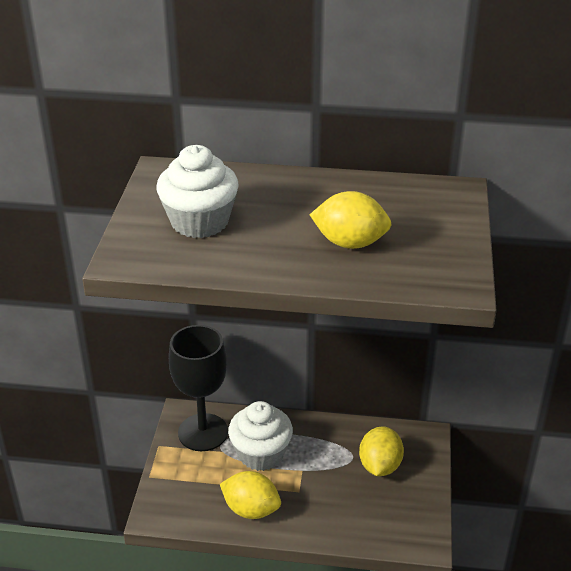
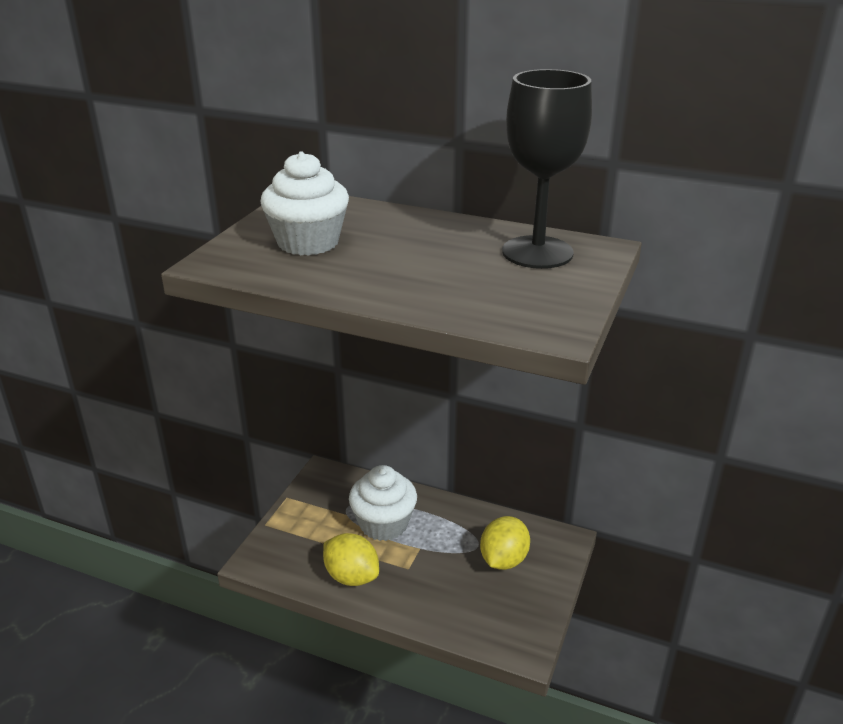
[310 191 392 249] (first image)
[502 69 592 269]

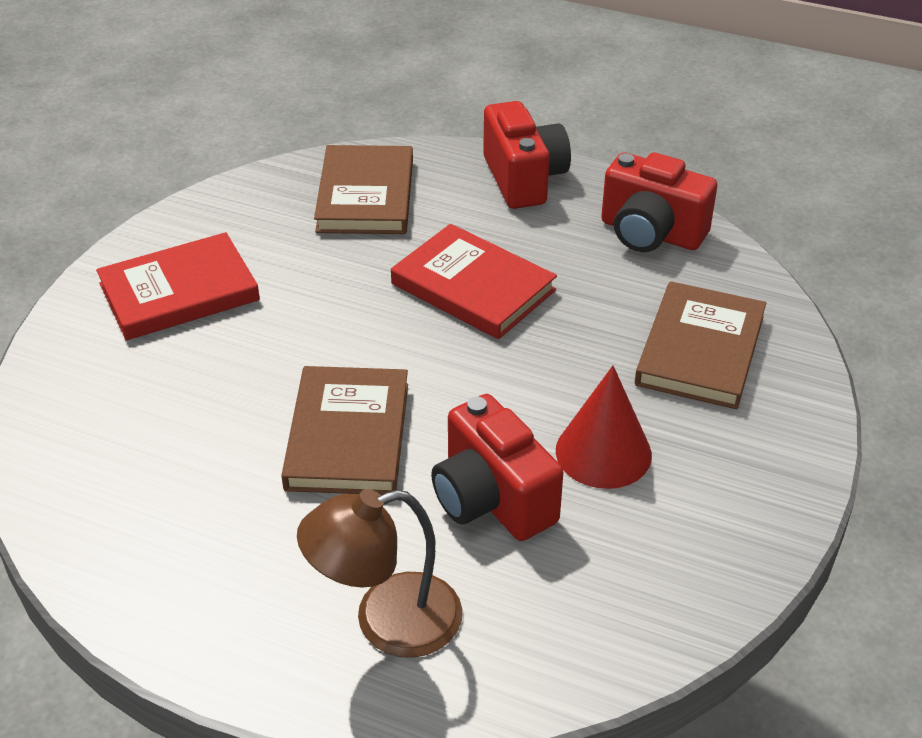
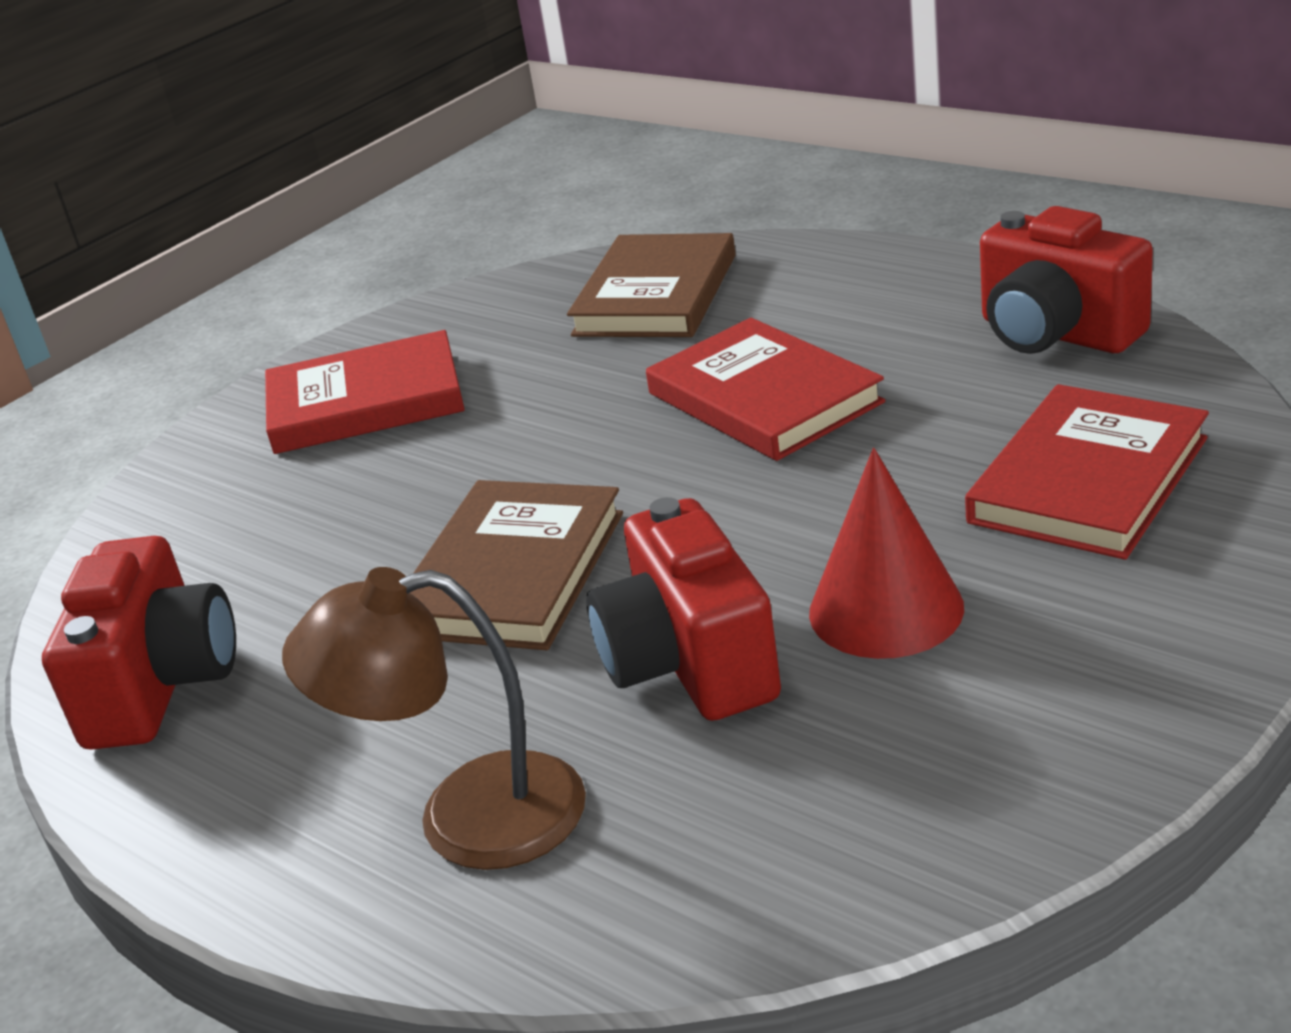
[42 536 236 750]
[965 384 1209 560]

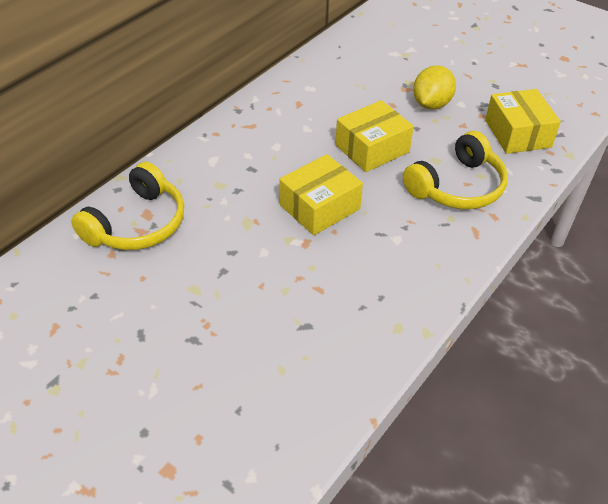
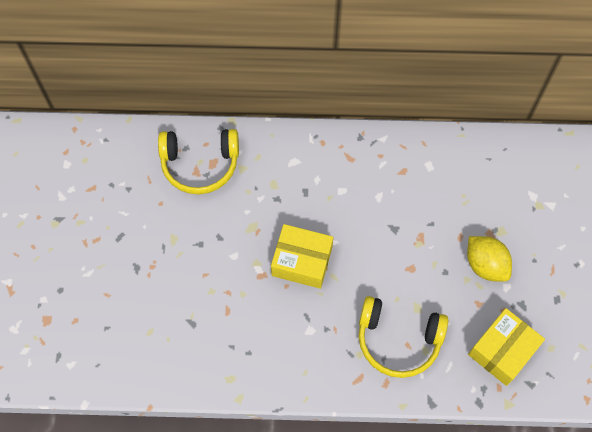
[467 236 512 282]
[335 100 414 172] (first image)

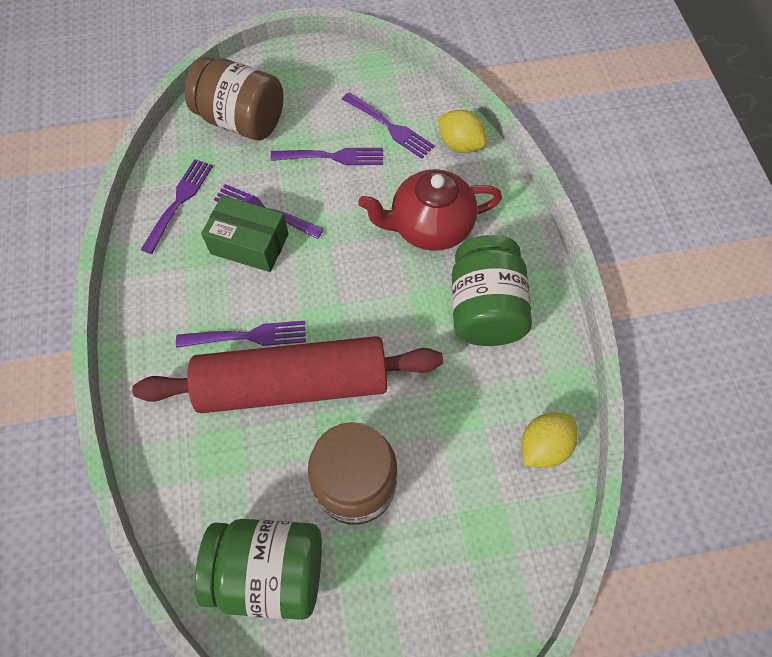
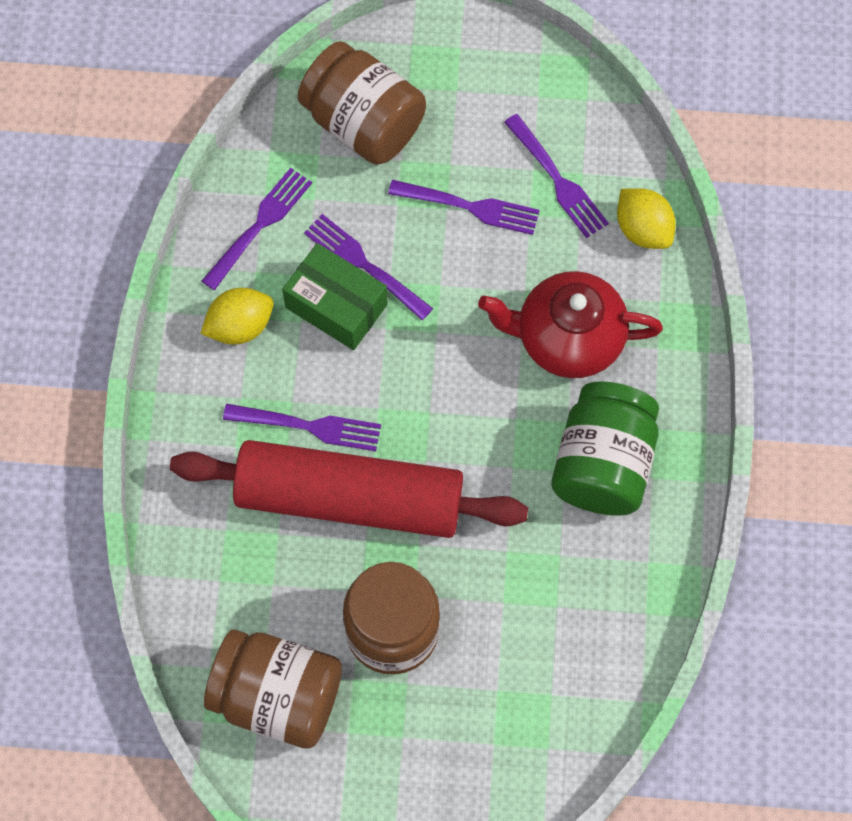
[201 288 274 344]
[204 629 342 749]

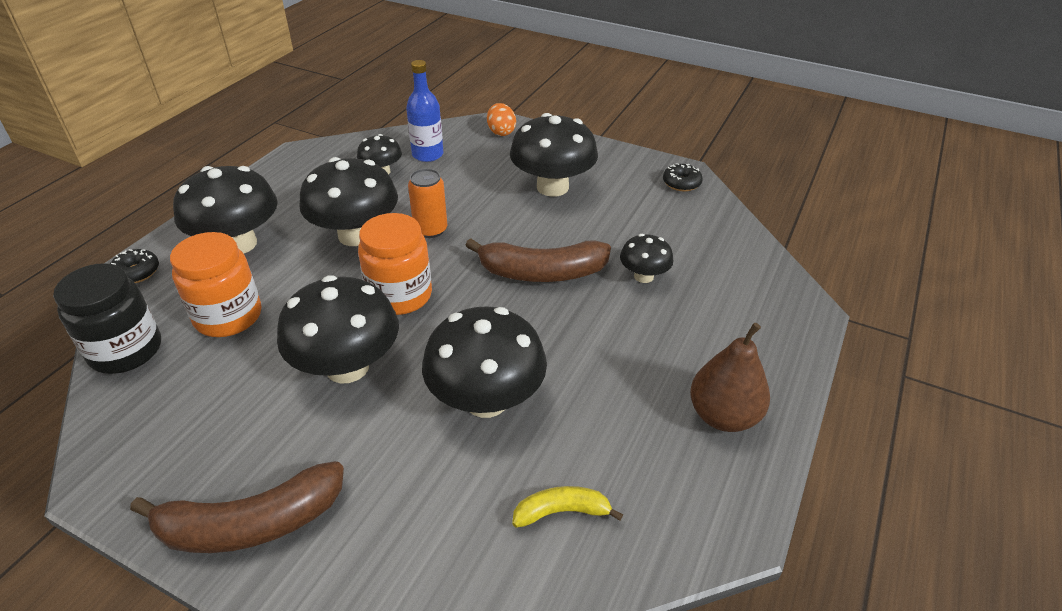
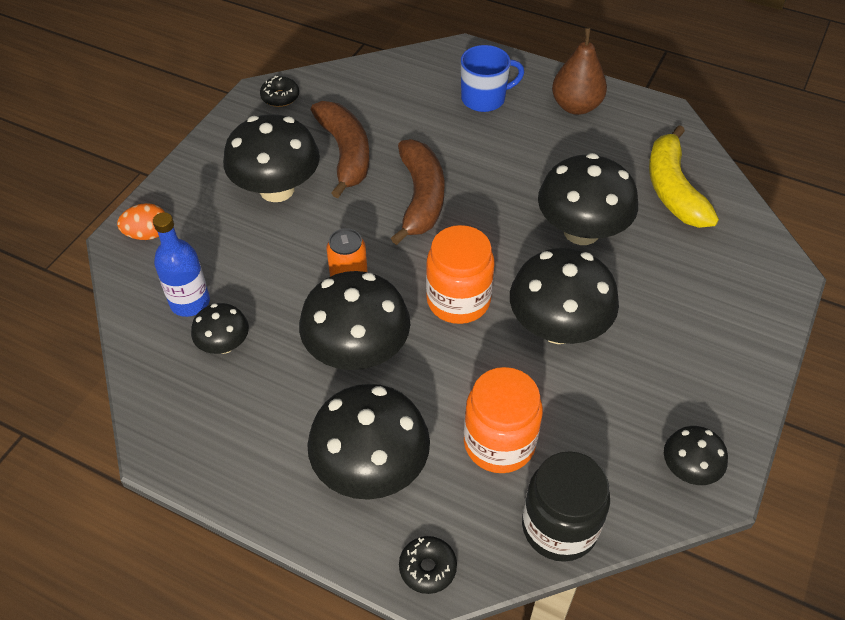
[664 426 728 485]
[311 101 370 198]
[649 125 719 228]
[461 45 524 112]

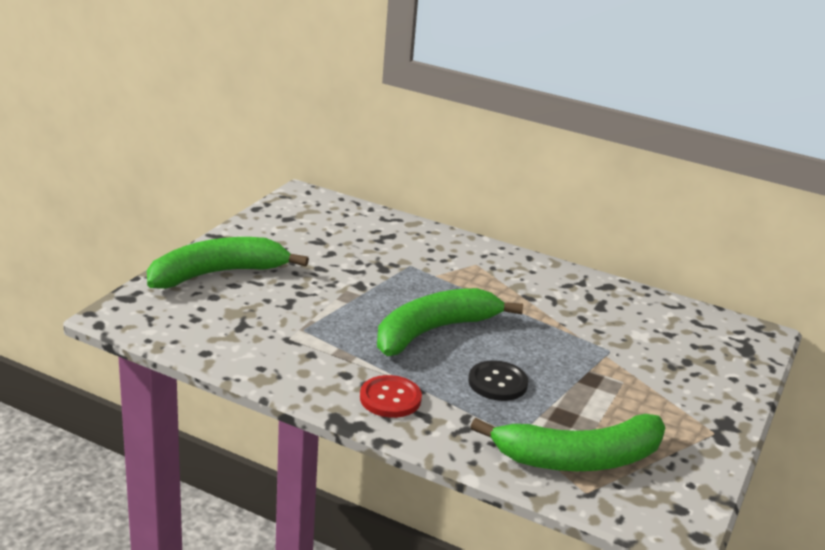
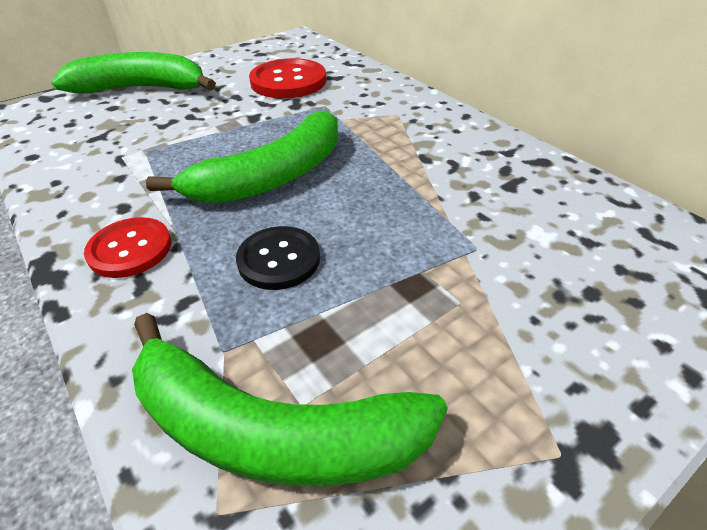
[146 110 338 204]
[249 58 326 98]

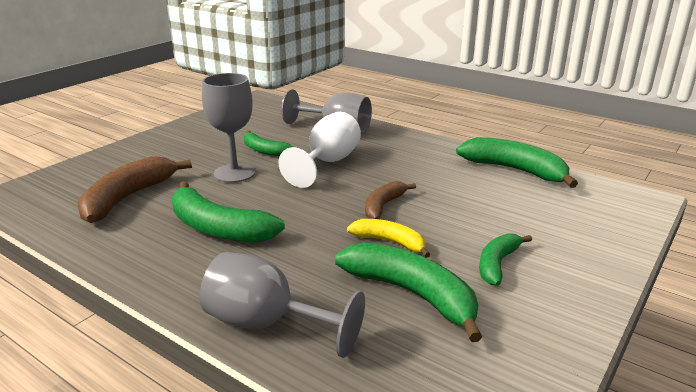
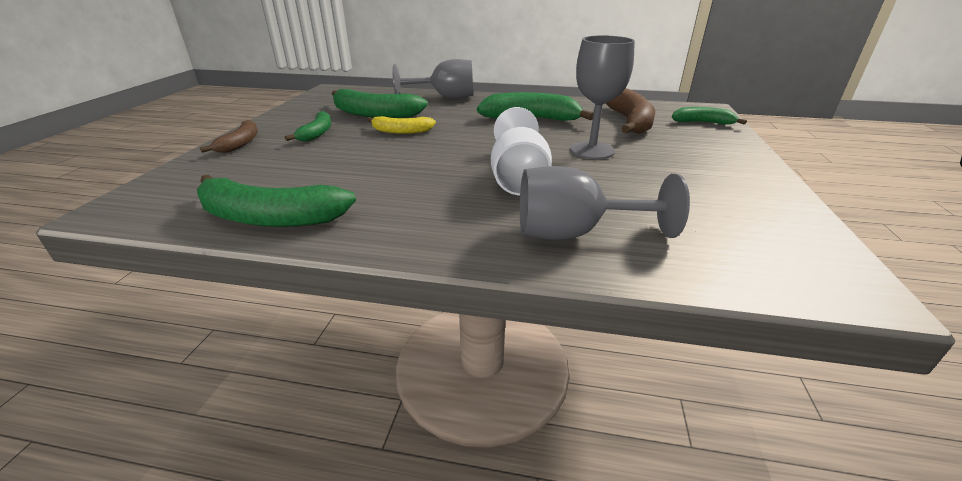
[672 107 747 124]
[200 120 258 153]

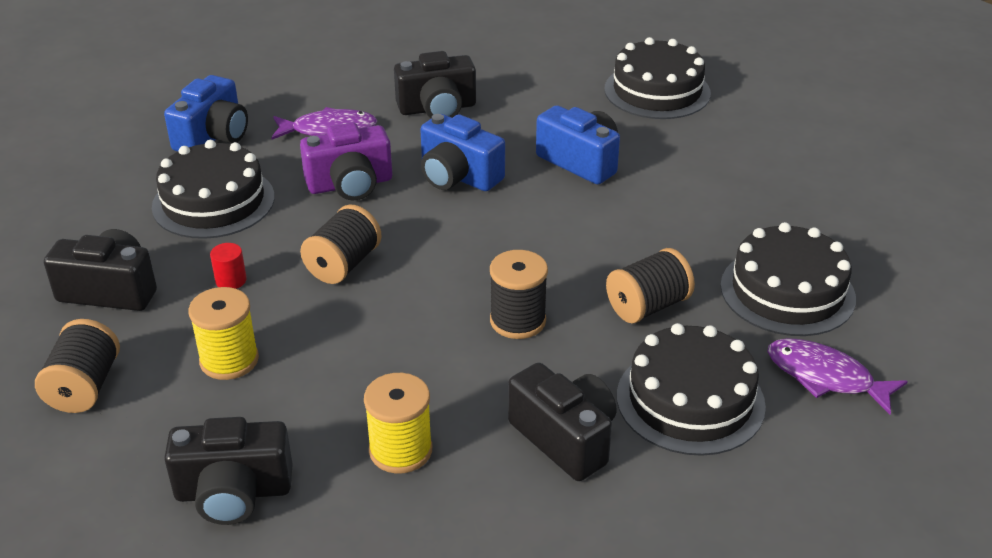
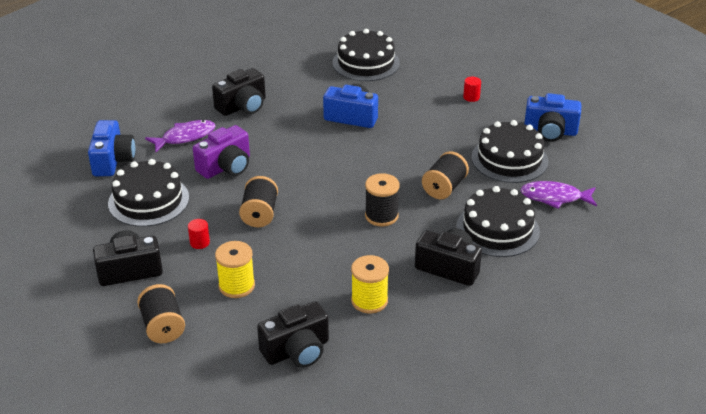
[524 93 581 142]
[463 77 481 102]

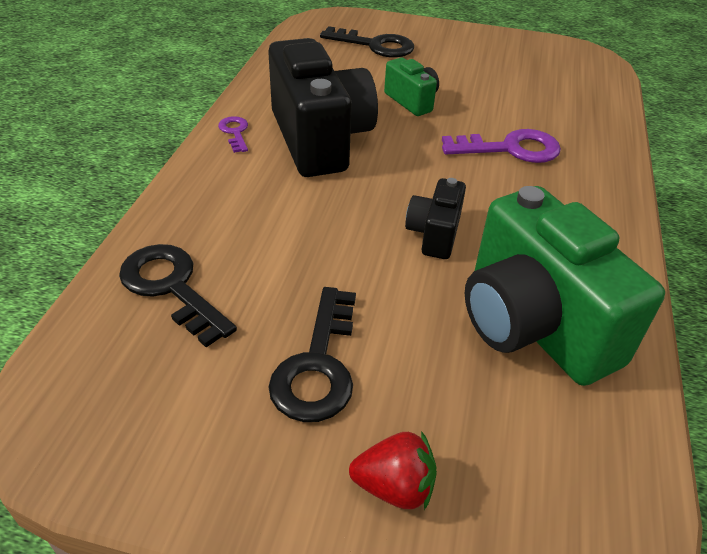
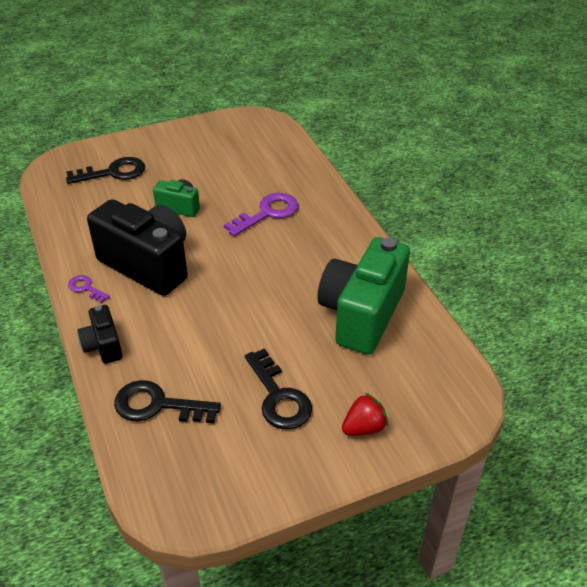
[77 305 123 364]
[318 237 410 355]

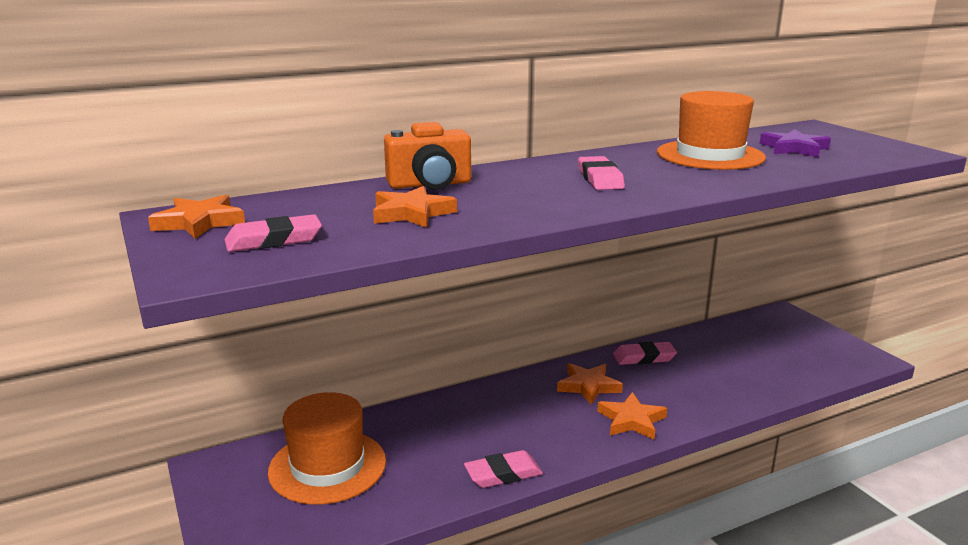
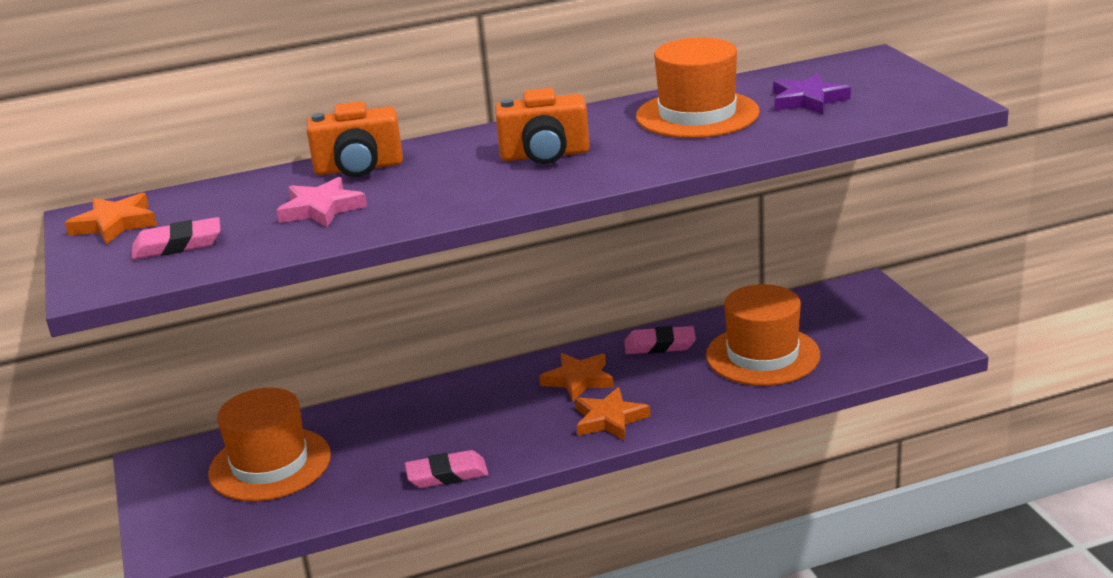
[495 88 590 164]
[277 177 367 228]
[706 284 820 386]

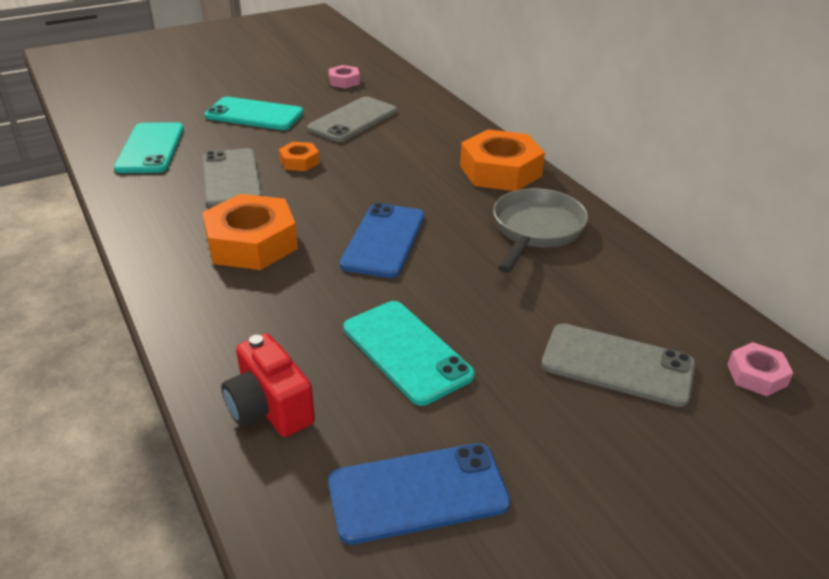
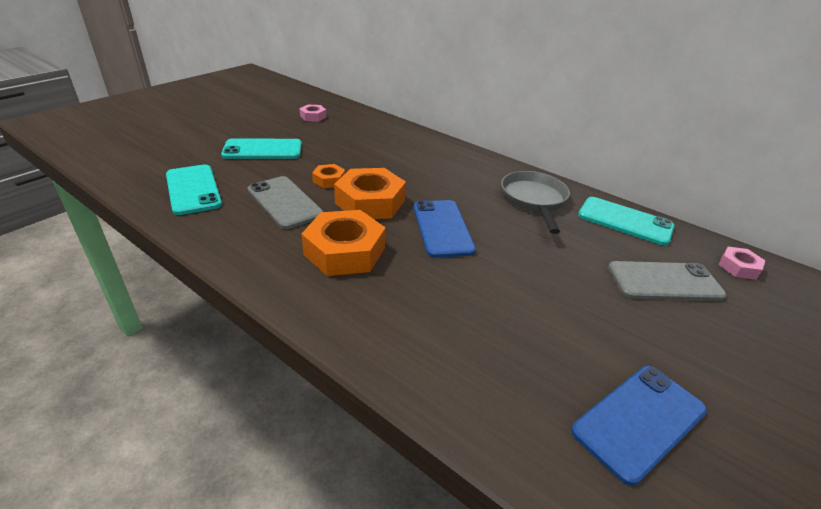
[307 97 397 142] (first image)
[334 168 406 219]
[578 197 675 246]
[221 333 315 437] (first image)

